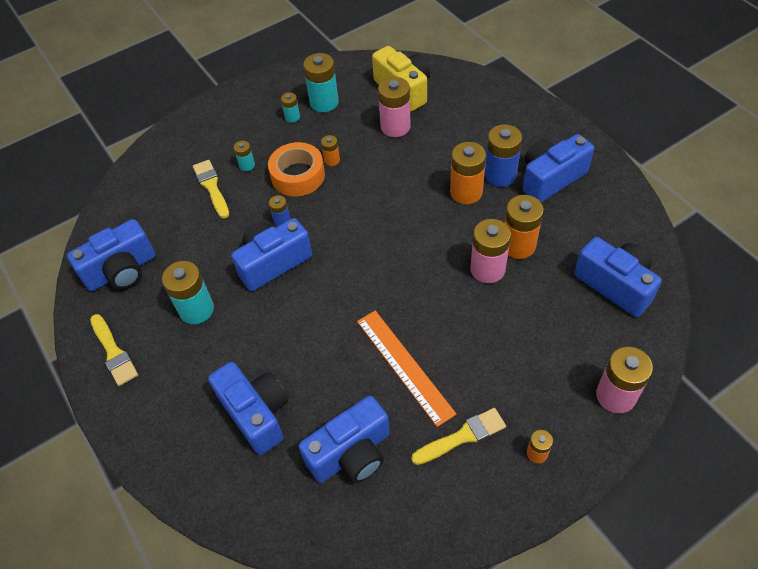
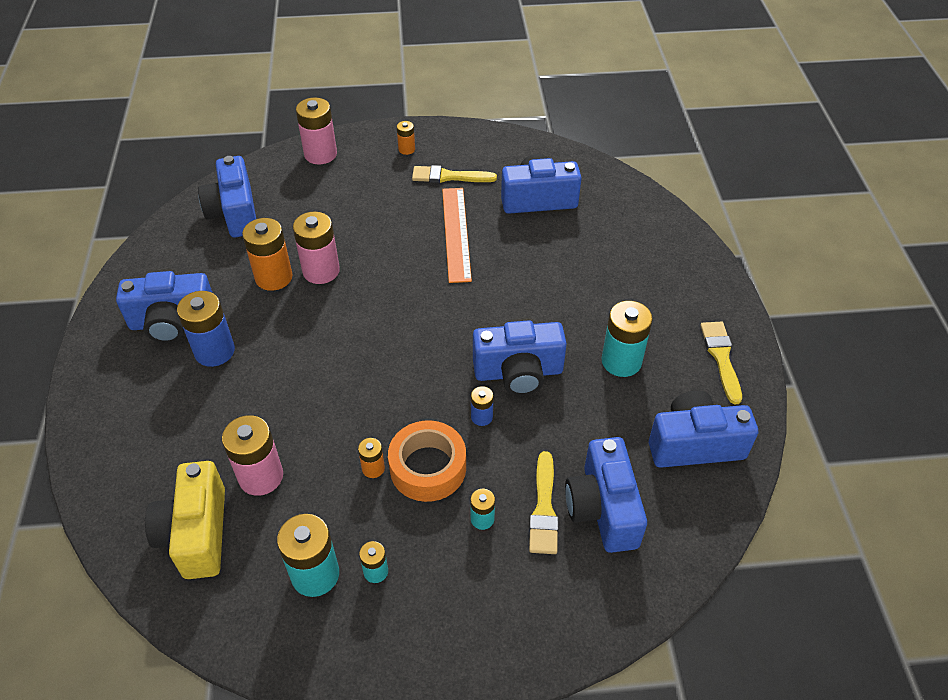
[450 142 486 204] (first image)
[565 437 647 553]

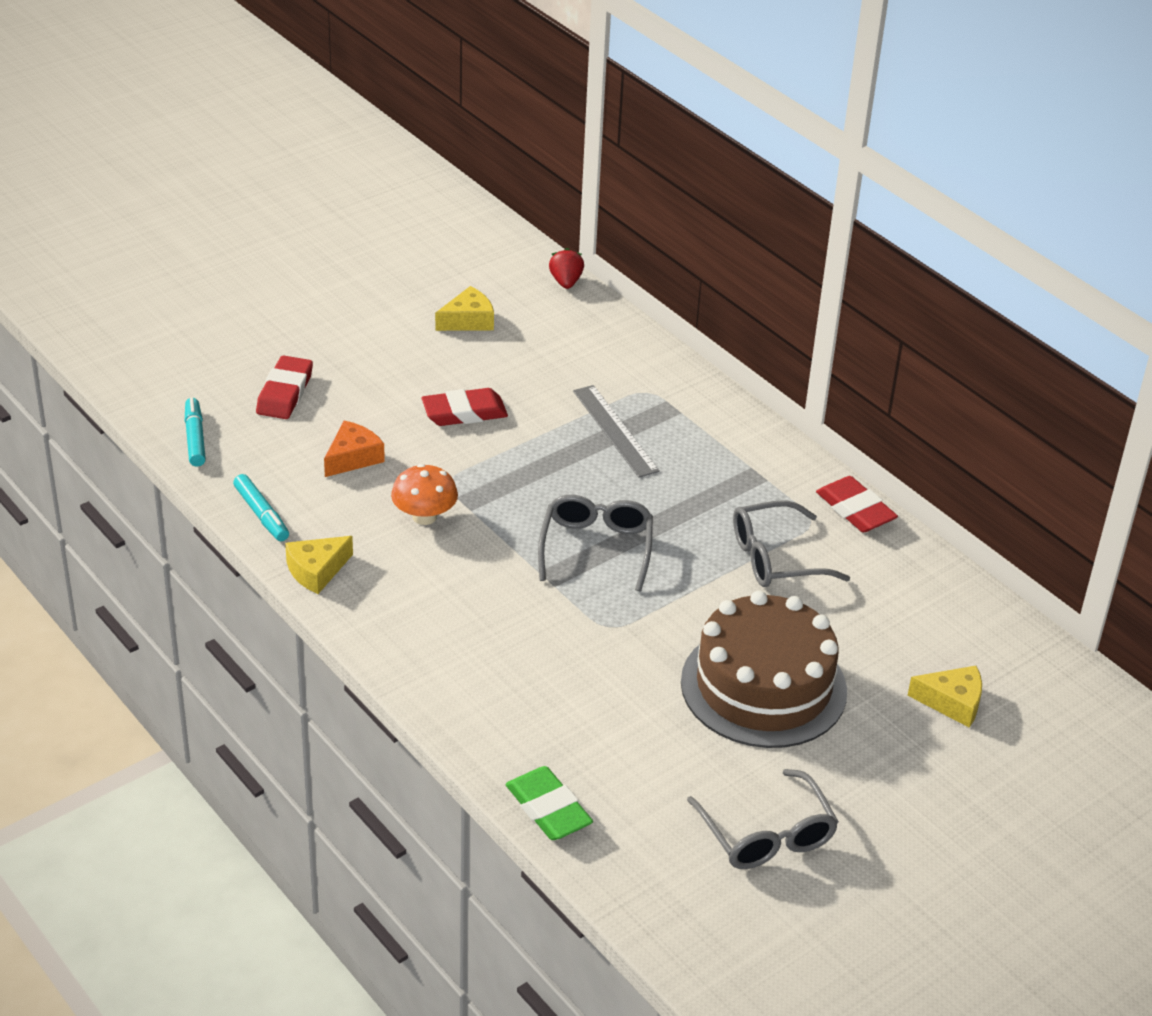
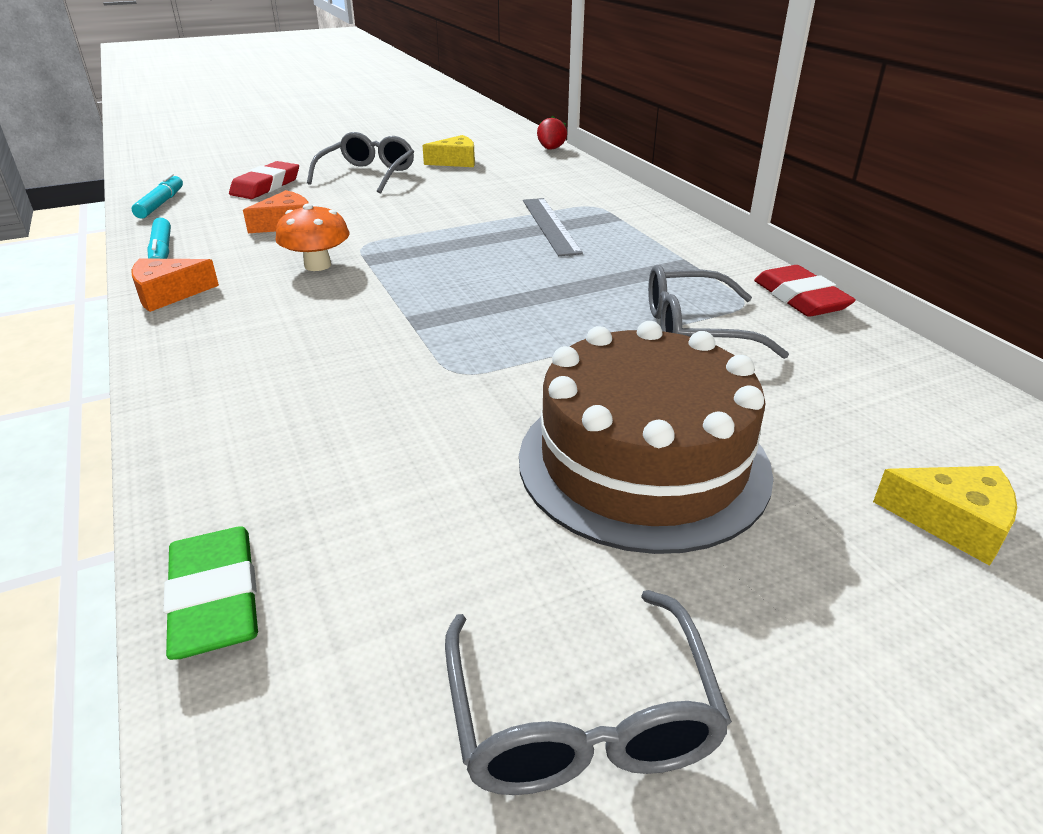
[421 388 508 426] (first image)
[307 132 414 194]
[131 258 219 312]

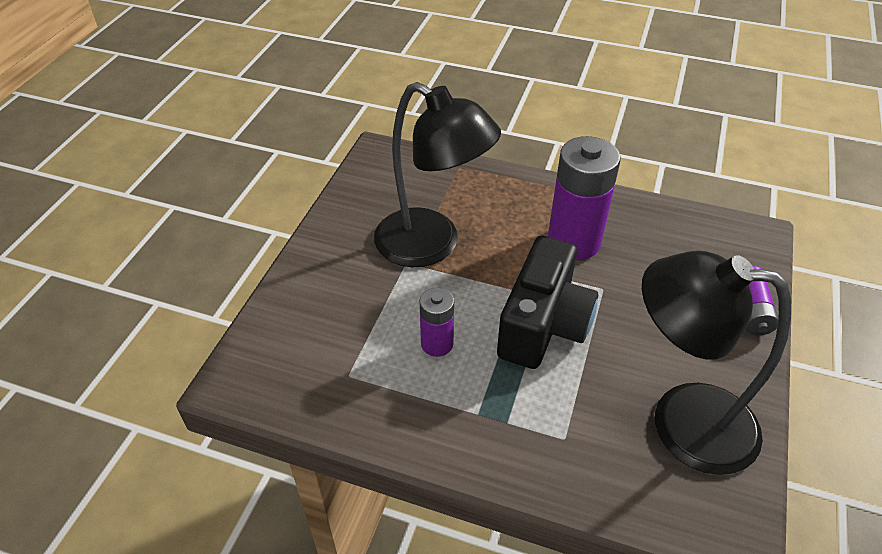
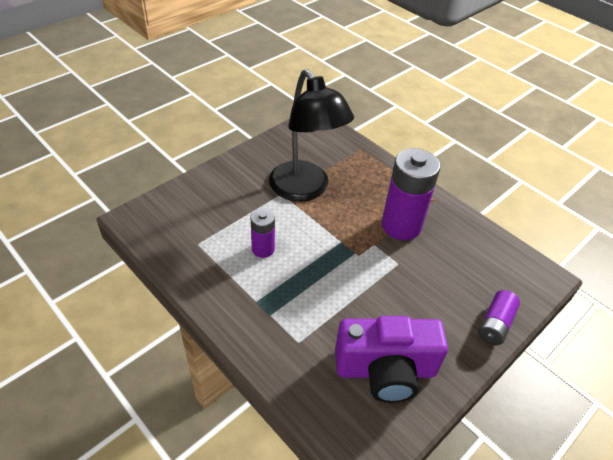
[497 236 598 369] (first image)
[335 316 448 403]

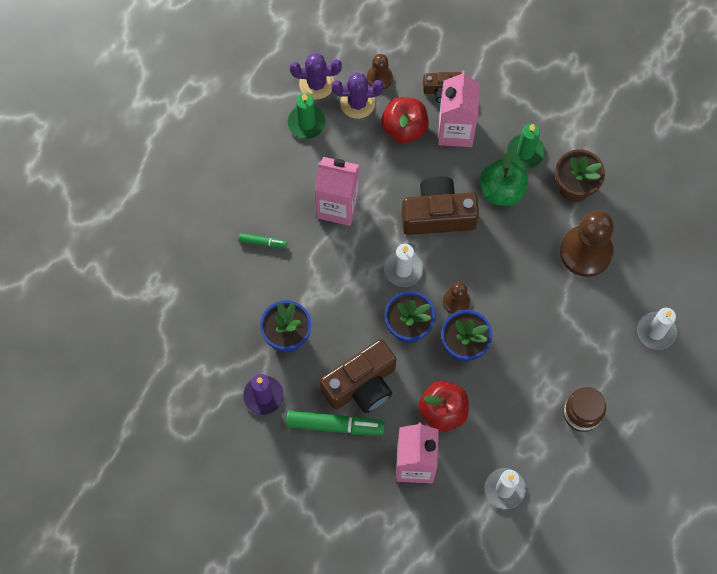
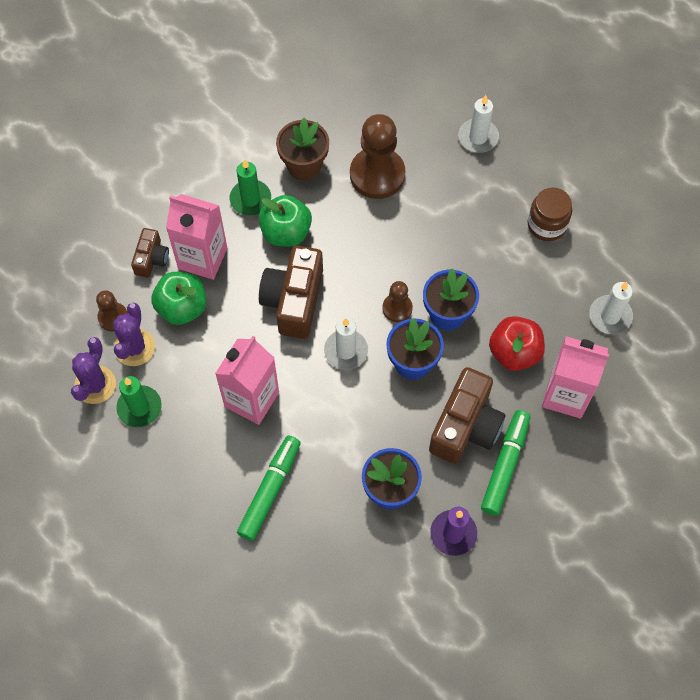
[151 272 206 325]
[237 436 301 541]
[429 367 505 464]

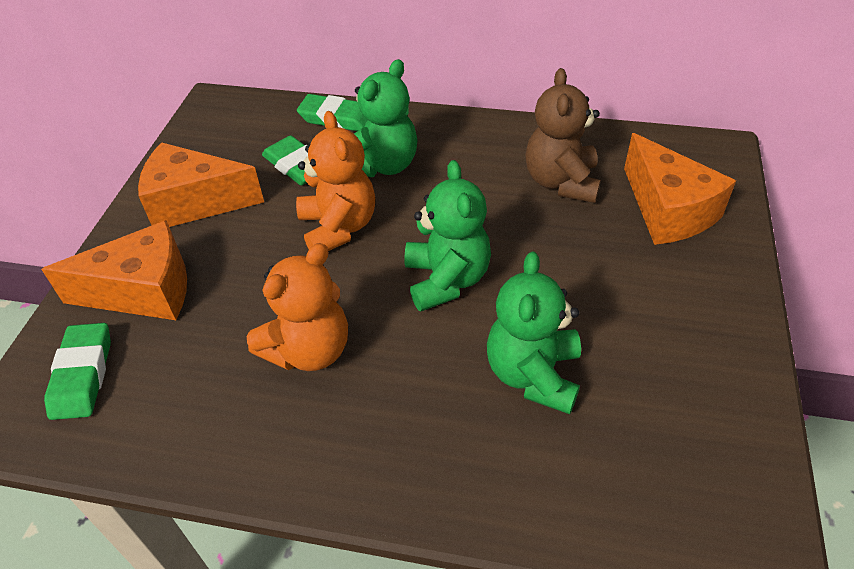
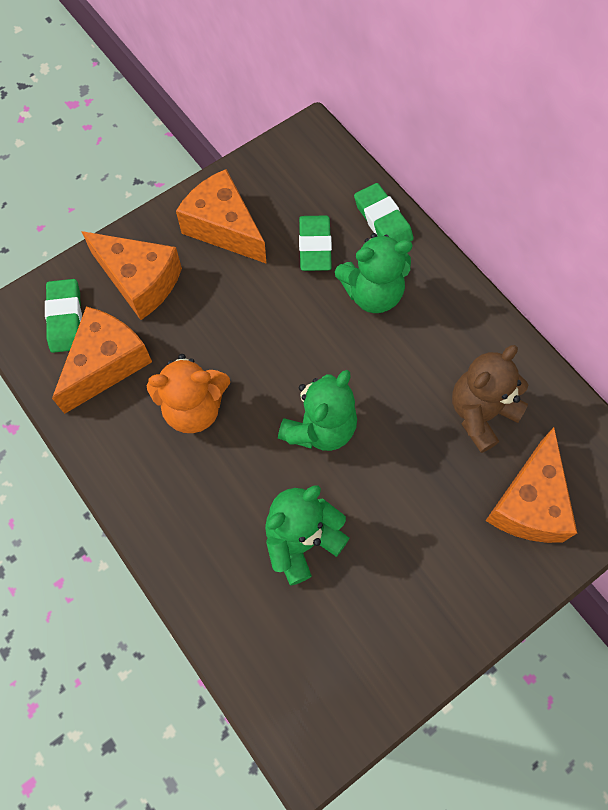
[296 111 375 251] (first image)
[45 279 82 353]
[52 306 152 414]

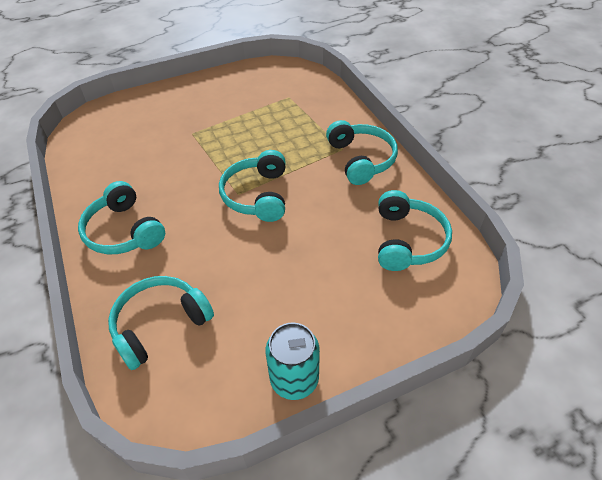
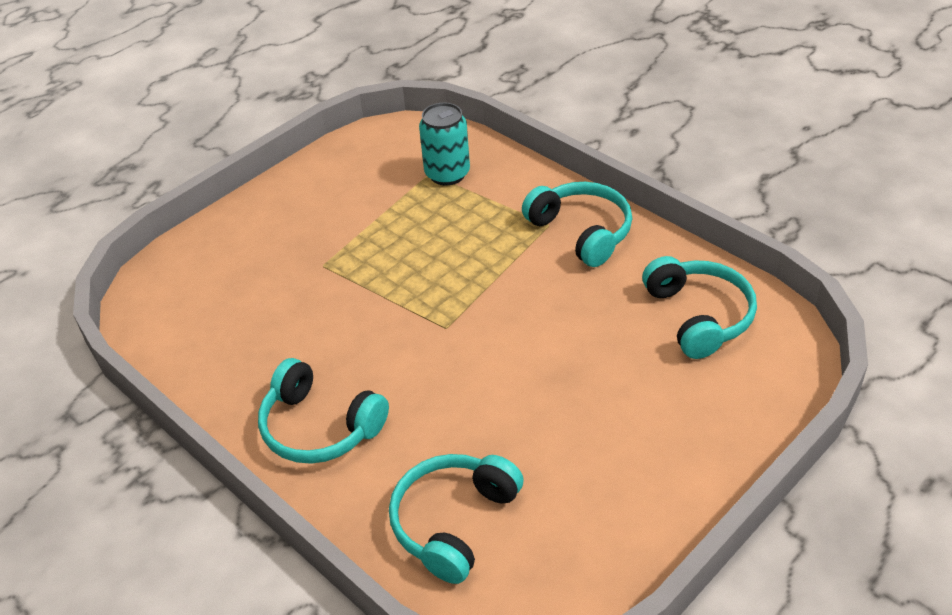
[219 150 286 222] (first image)
[419 103 470 185]

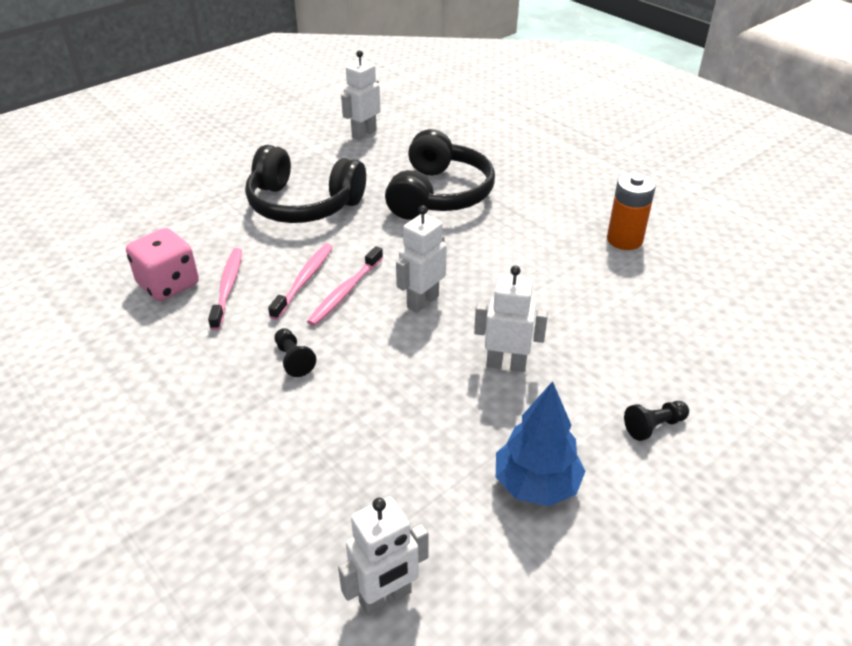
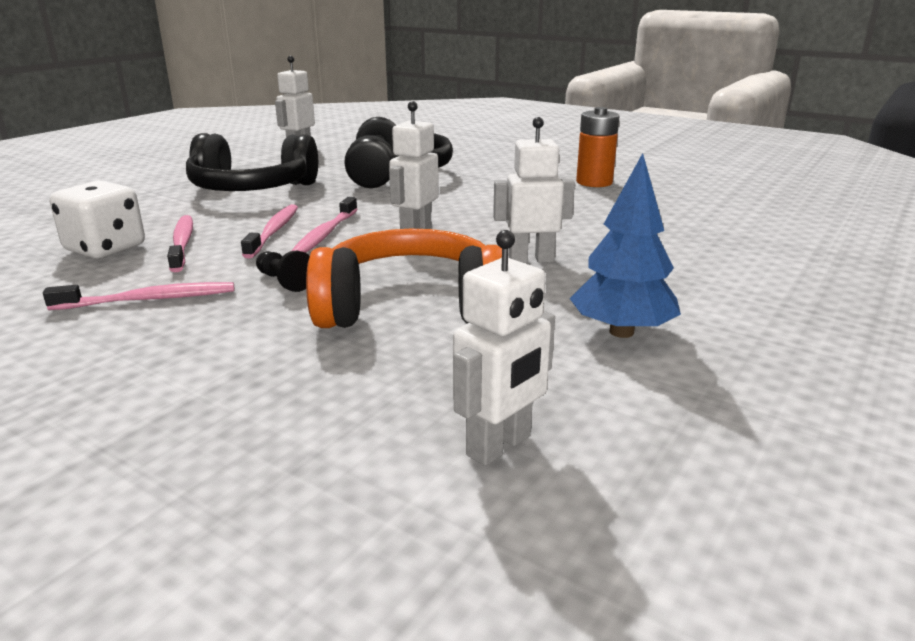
[50 181 145 258]
[624 401 689 441] (first image)
[306 229 502 328]
[43 282 234 310]

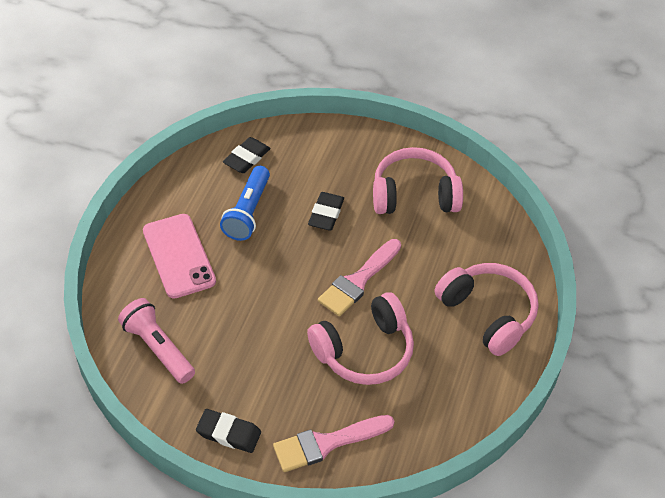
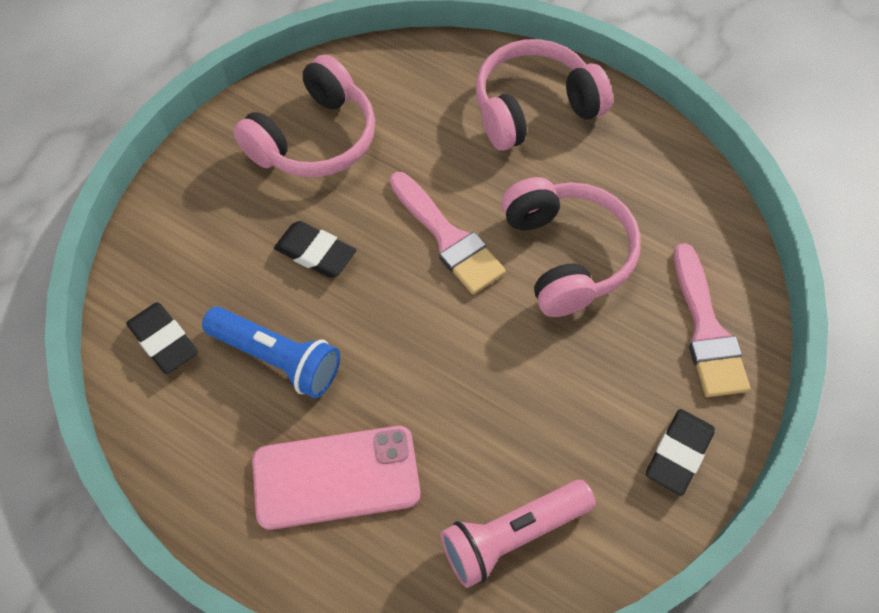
[233 54 375 177]

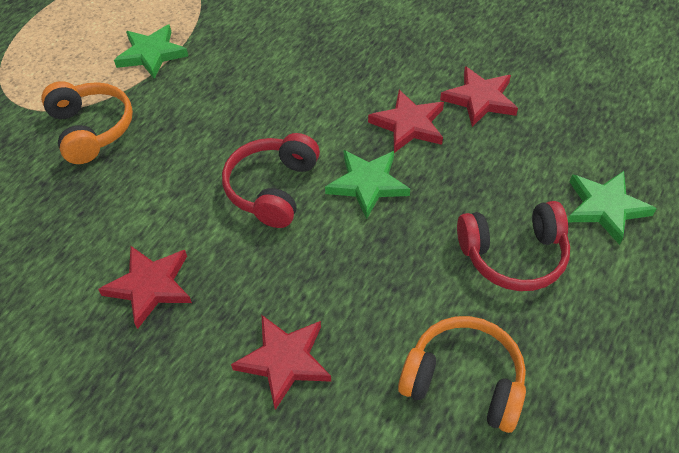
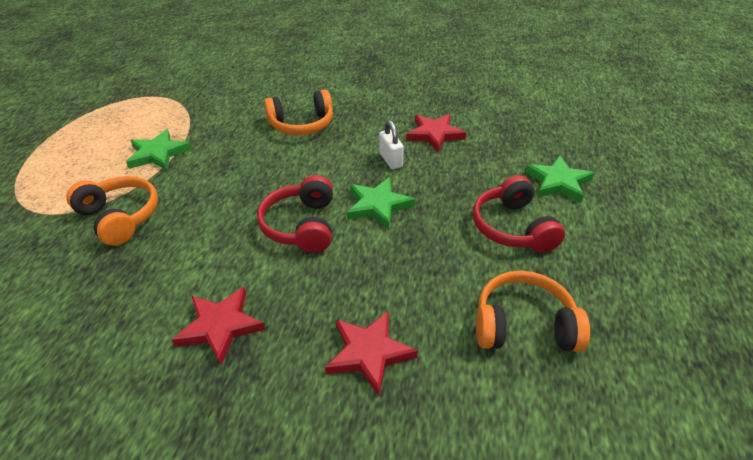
[379 120 404 169]
[473 175 565 253]
[264 89 333 135]

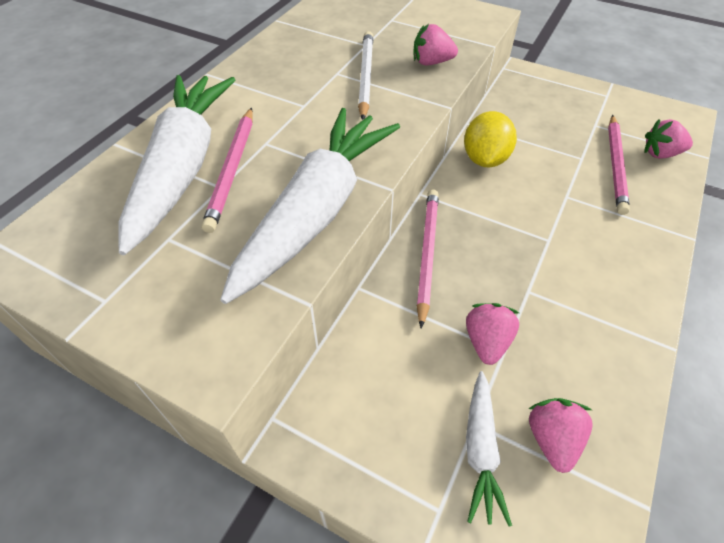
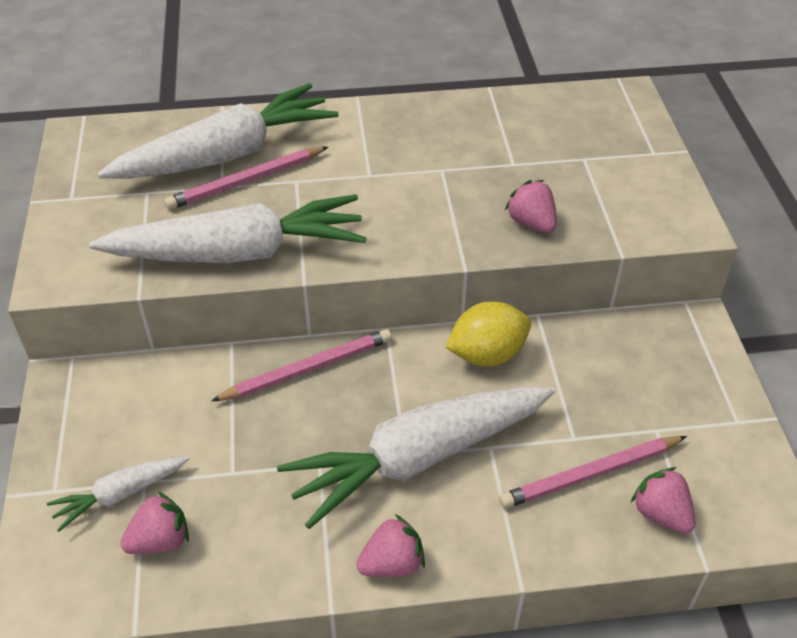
[358 31 373 120] (first image)
[356 514 425 577]
[277 387 555 529]

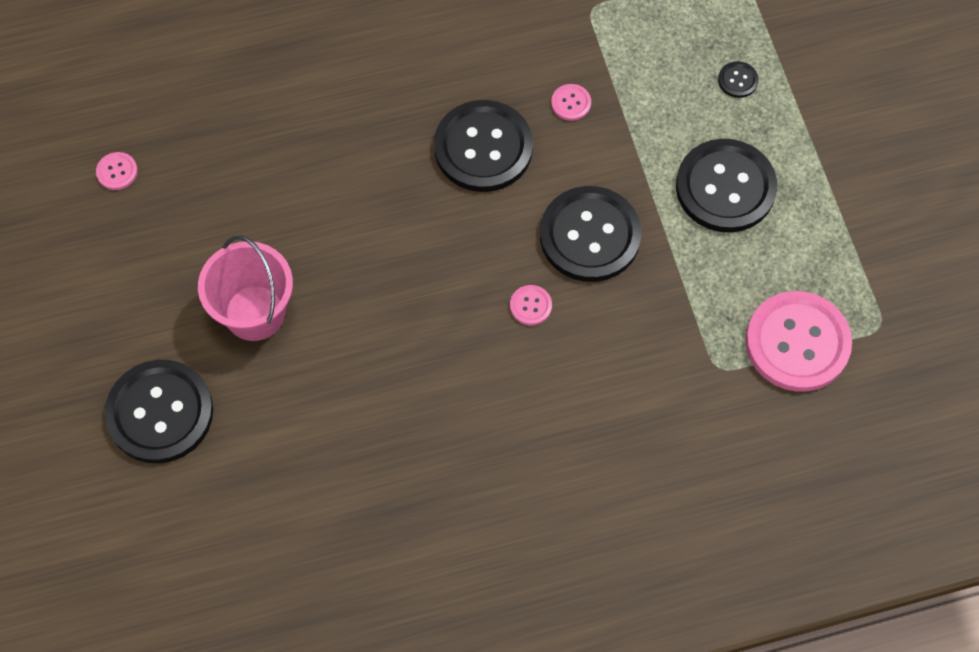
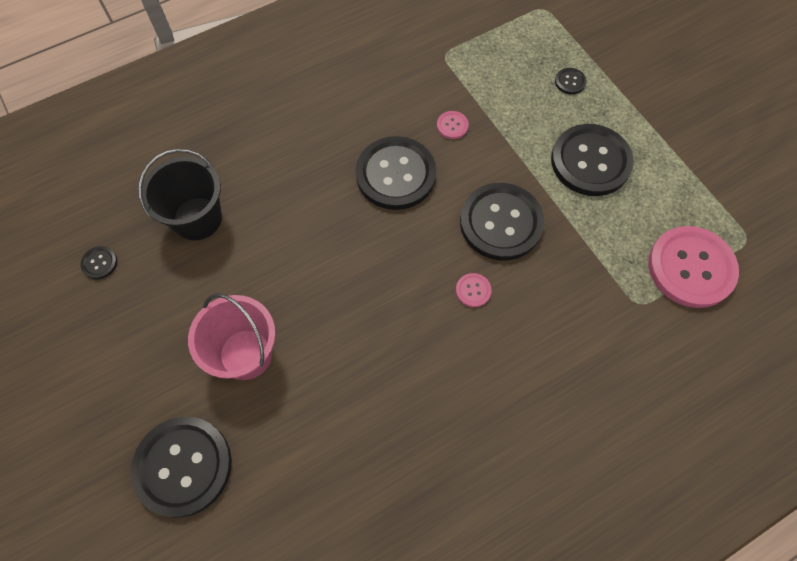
[80 246 117 279]
[138 149 222 241]

